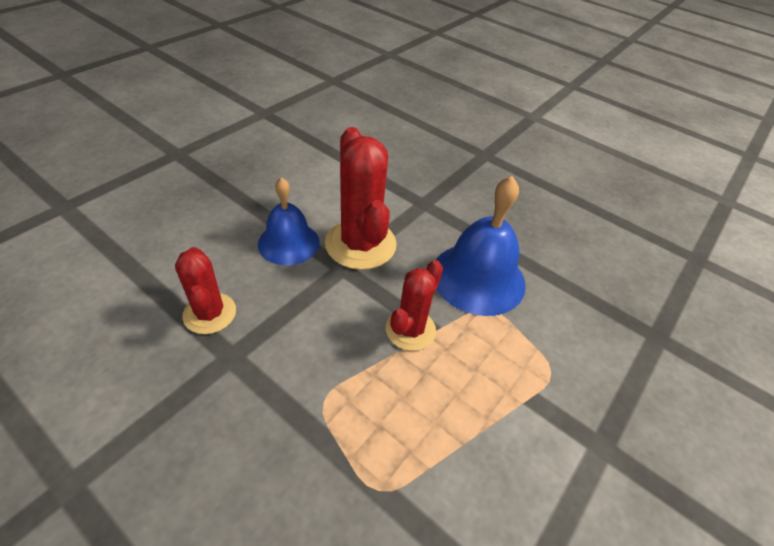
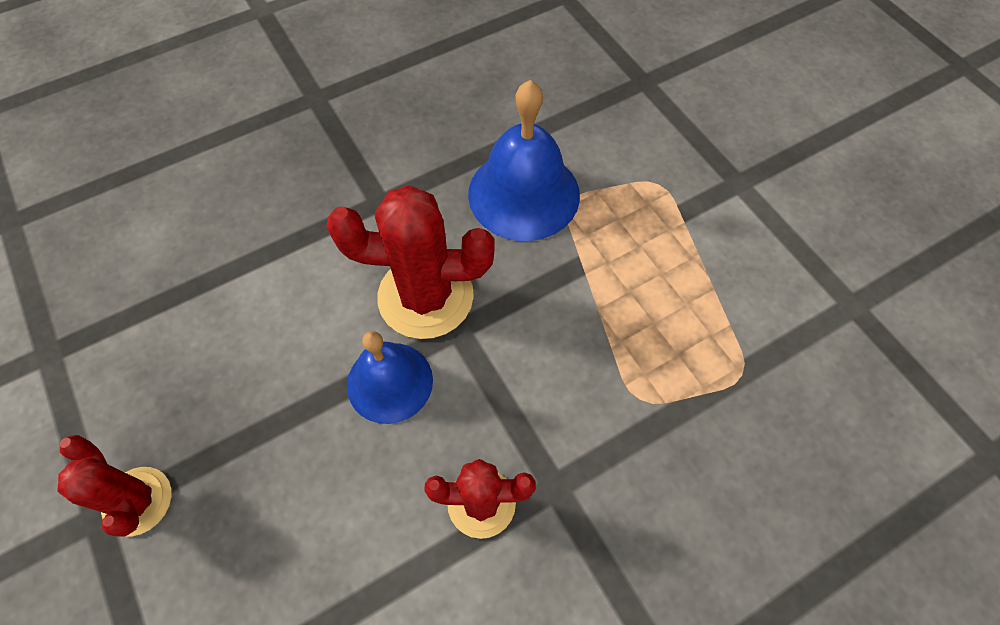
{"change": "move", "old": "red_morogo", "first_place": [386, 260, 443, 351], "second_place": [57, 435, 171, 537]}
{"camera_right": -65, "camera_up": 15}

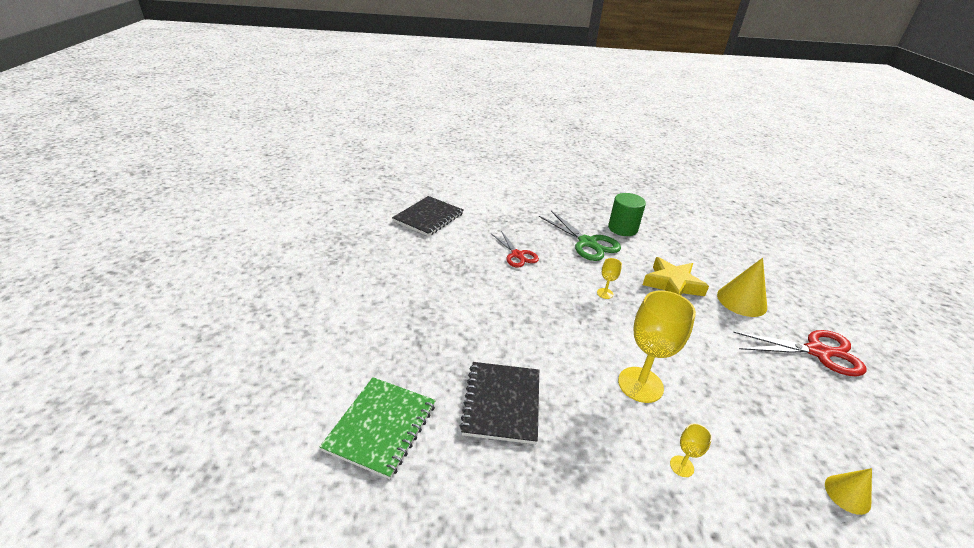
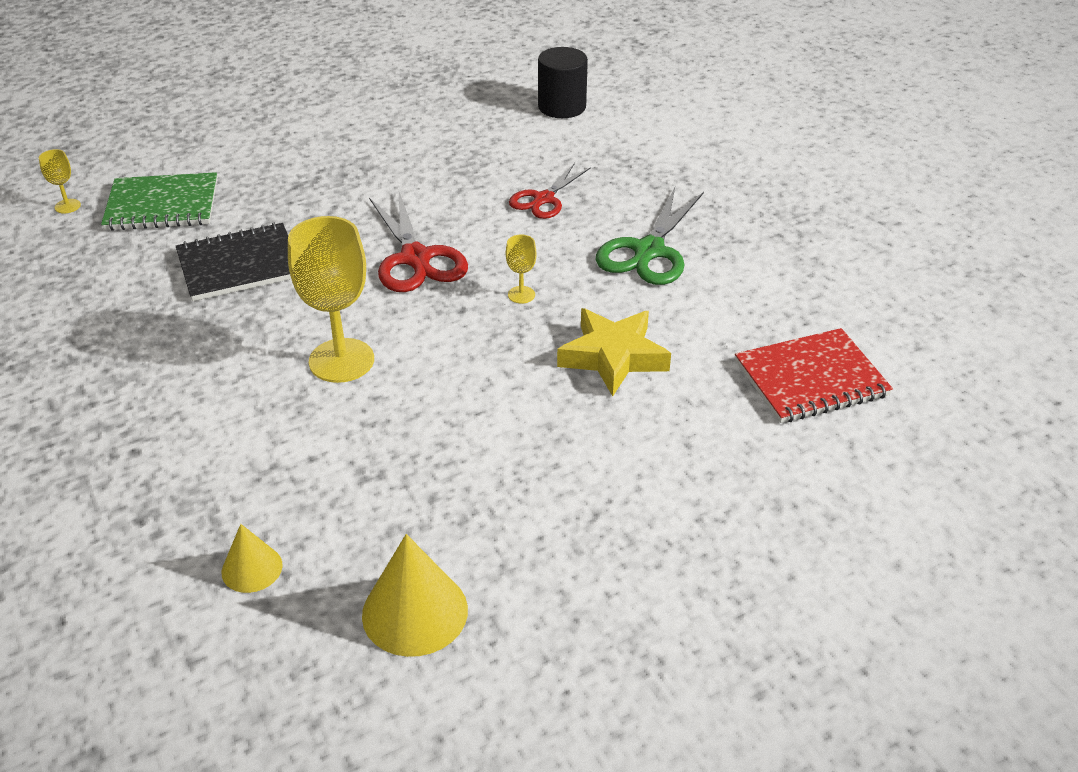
{"change": "replace", "old": "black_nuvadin", "new": "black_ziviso", "first_place": [392, 196, 463, 237], "second_place": [538, 47, 588, 118]}
{"change": "delete", "old": "green_ziviso", "first_place": [608, 193, 646, 236]}
{"change": "move", "old": "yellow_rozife", "first_place": [670, 423, 712, 477], "second_place": [39, 149, 81, 213]}
{"change": "move", "old": "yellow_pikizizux", "first_place": [717, 258, 767, 317], "second_place": [362, 534, 468, 657]}
{"change": "move", "old": "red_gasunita", "first_place": [733, 330, 866, 376], "second_place": [369, 192, 468, 292]}
{"change": "insert", "new": "red_nuvadin", "second_place": [735, 328, 893, 423]}
{"camera_right": 65, "camera_up": 5}

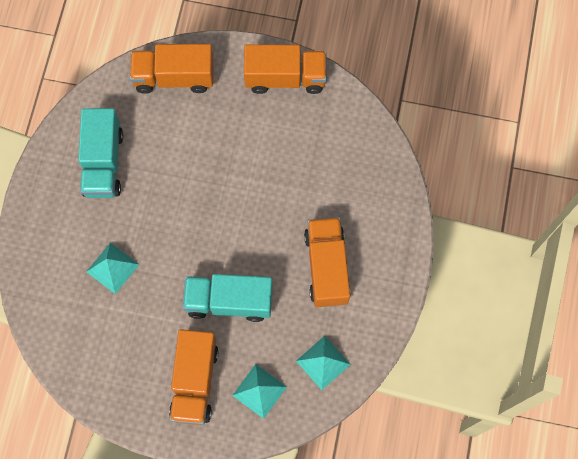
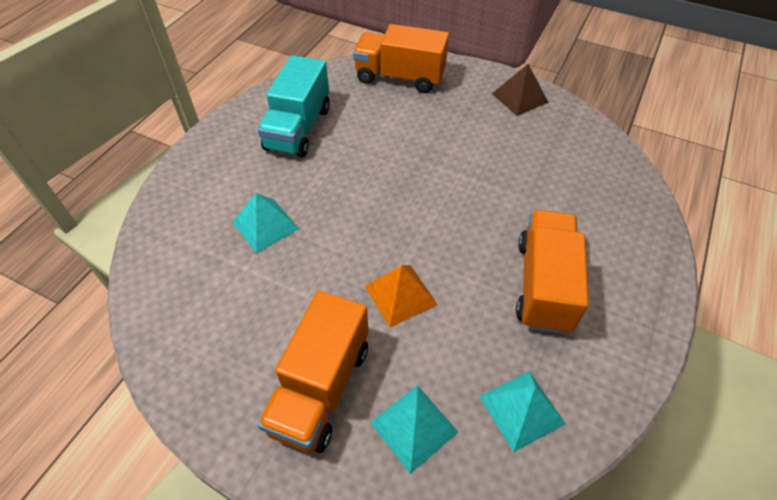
{"change": "replace", "old": "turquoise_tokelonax", "new": "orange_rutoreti", "first_place": [183, 274, 273, 322], "second_place": [365, 265, 438, 327]}
{"change": "replace", "old": "orange_tokelonax", "new": "brown_rutoreti", "first_place": [244, 44, 327, 94], "second_place": [492, 64, 549, 116]}
{"camera_right": 15, "camera_up": -20}

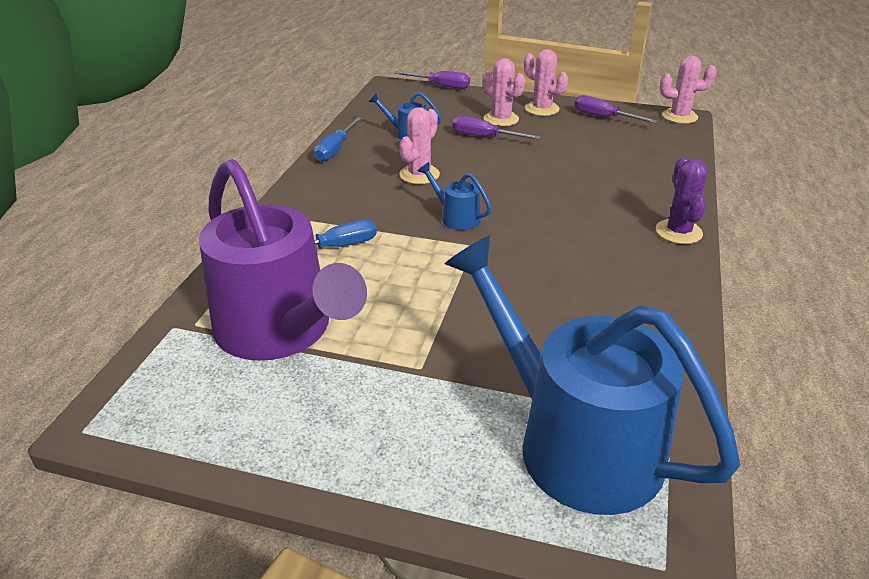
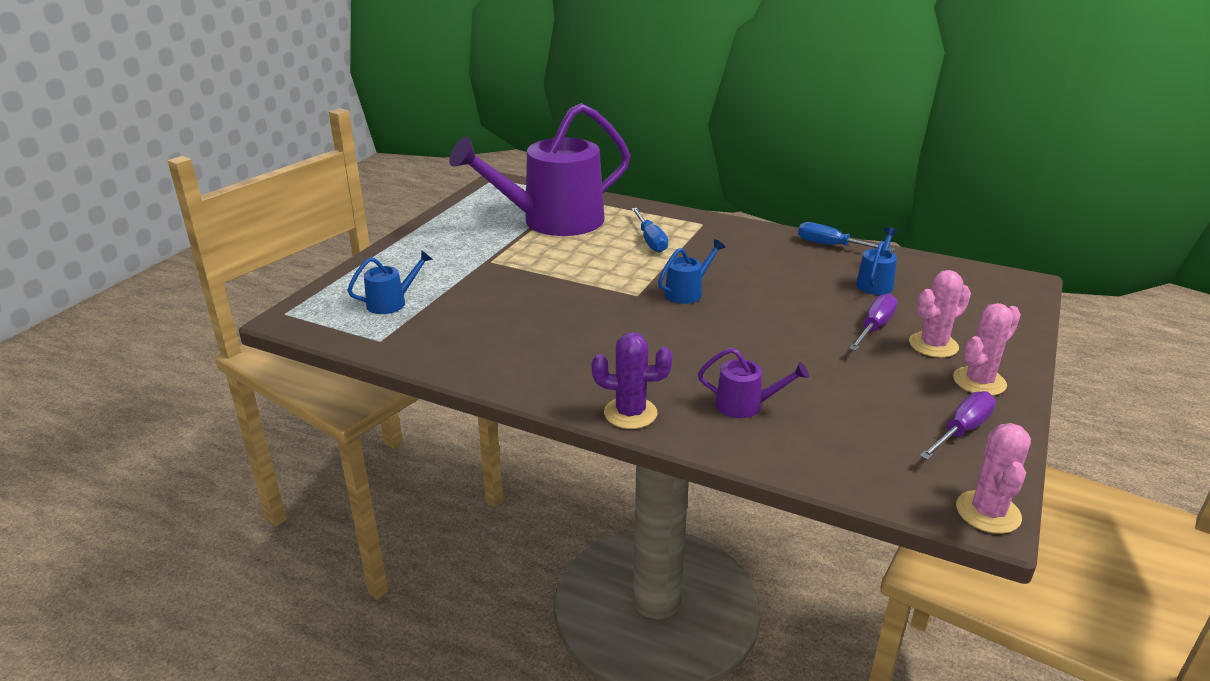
{"change": "delete", "old": "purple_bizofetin", "first_place": [394, 71, 470, 89]}
{"change": "delete", "old": "pink_morogo", "first_place": [399, 107, 440, 184]}
{"change": "resize", "old": "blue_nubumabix", "first_place": [445, 236, 741, 515], "second_place": [347, 250, 433, 314], "factor": 0.4}
{"change": "insert", "new": "purple_nubumabix", "second_place": [698, 348, 809, 418]}
{"camera_right": 100, "camera_up": -5}

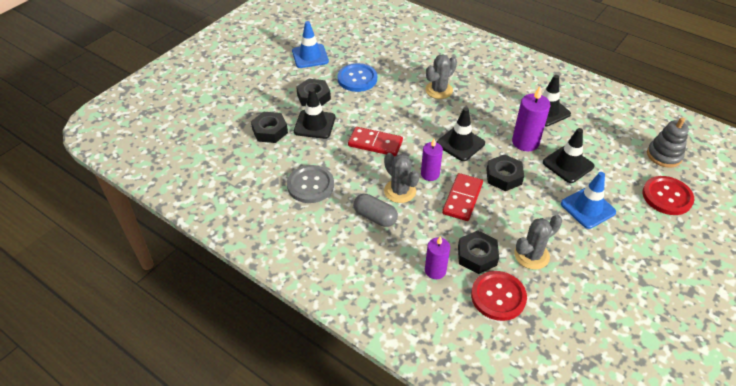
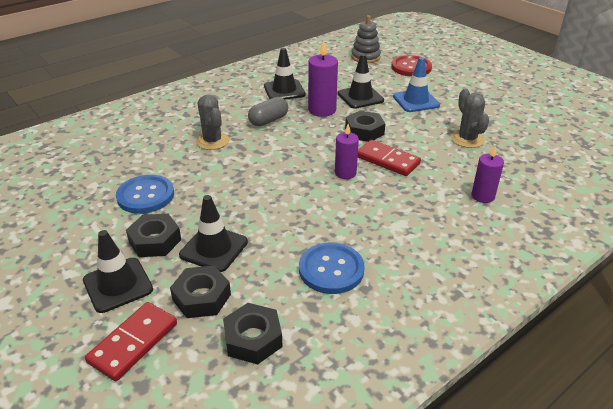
{"change": "recolor", "old": "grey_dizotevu", "new": "blue_dizotevu", "first_place": [287, 165, 334, 203], "second_place": [299, 242, 365, 294]}
{"change": "delete", "old": "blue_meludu", "first_place": [292, 21, 329, 68]}
{"change": "move", "old": "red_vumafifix", "first_place": [348, 127, 403, 157], "second_place": [85, 302, 177, 381]}
{"change": "move", "old": "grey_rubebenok", "first_place": [353, 194, 398, 227], "second_place": [248, 97, 288, 126]}
{"change": "delete", "old": "grey_morogo", "first_place": [384, 153, 419, 203]}
{"change": "move", "old": "black_meludu", "first_place": [436, 107, 485, 161], "second_place": [83, 230, 153, 313]}
{"change": "move", "old": "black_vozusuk", "first_place": [458, 230, 499, 274], "second_place": [223, 303, 283, 365]}
{"change": "delete", "old": "red_dizotevu", "first_place": [471, 271, 527, 321]}
{"camera_right": -75, "camera_up": -10}

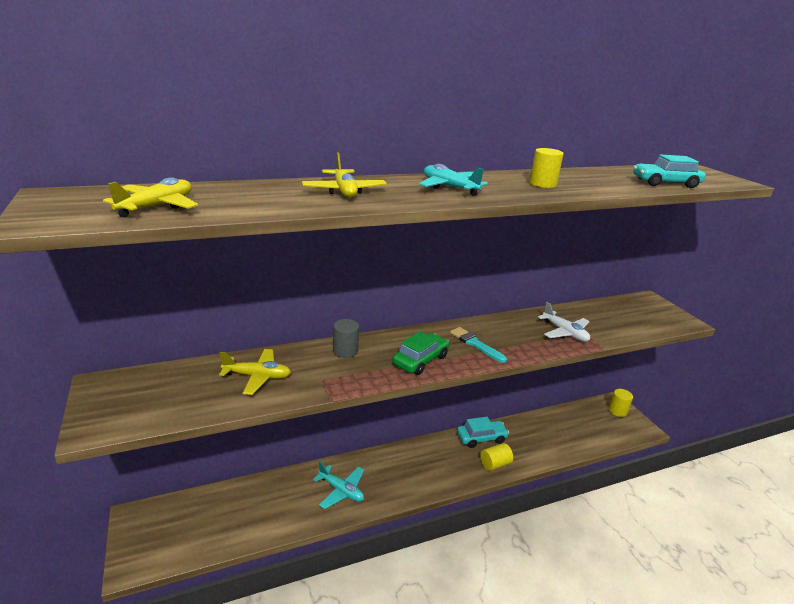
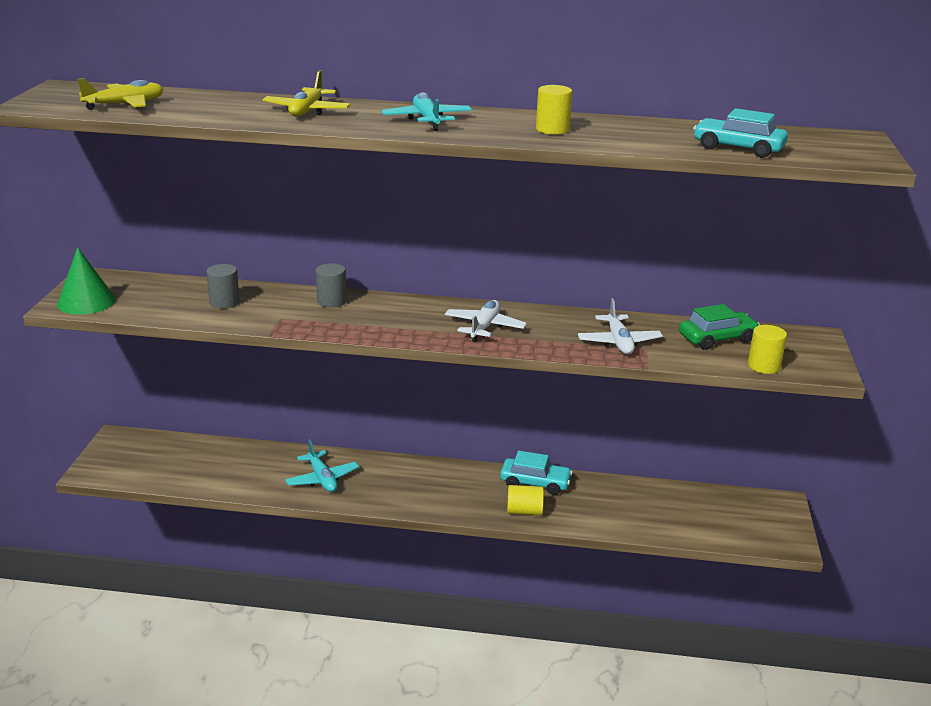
{"change": "replace", "old": "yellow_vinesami", "new": "grey_ziviso", "first_place": [219, 349, 291, 395], "second_place": [206, 264, 240, 308]}
{"change": "move", "old": "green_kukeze", "first_place": [393, 331, 449, 375], "second_place": [679, 304, 760, 350]}
{"change": "replace", "old": "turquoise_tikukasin", "new": "white_vinesami", "first_place": [450, 327, 507, 363], "second_place": [445, 300, 527, 342]}
{"change": "move", "old": "yellow_ziviso", "first_place": [609, 389, 633, 417], "second_place": [748, 325, 787, 374]}
{"change": "insert", "new": "green_pikizizux", "second_place": [57, 247, 116, 315]}
{"camera_right": 30, "camera_up": 0}

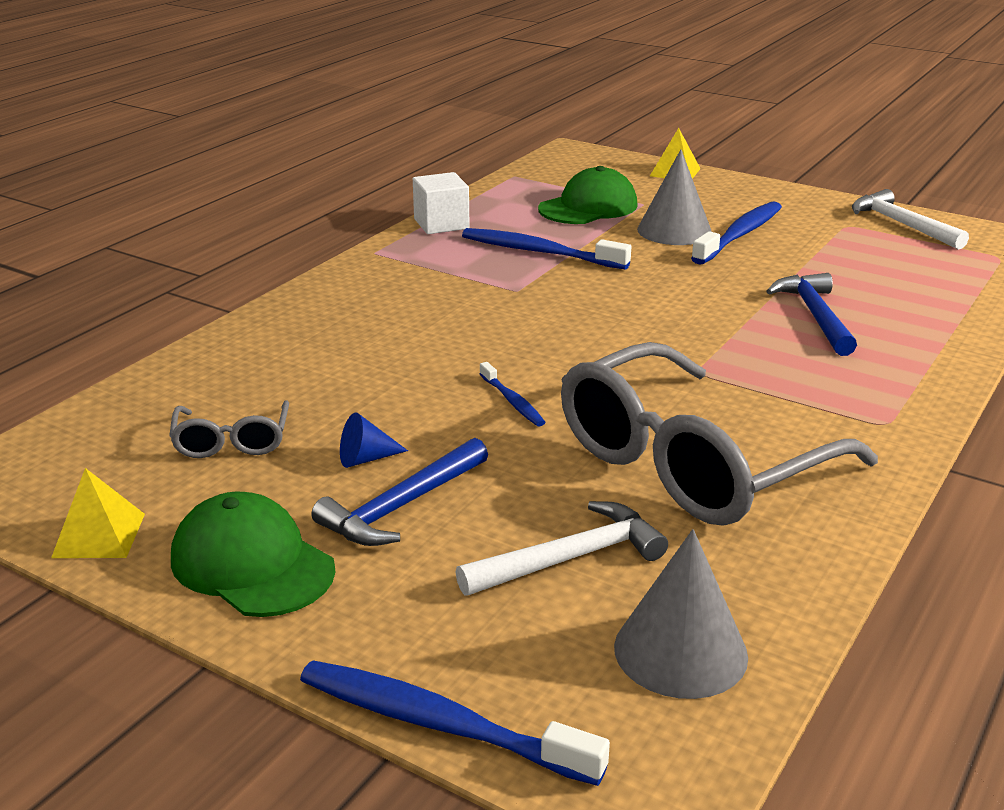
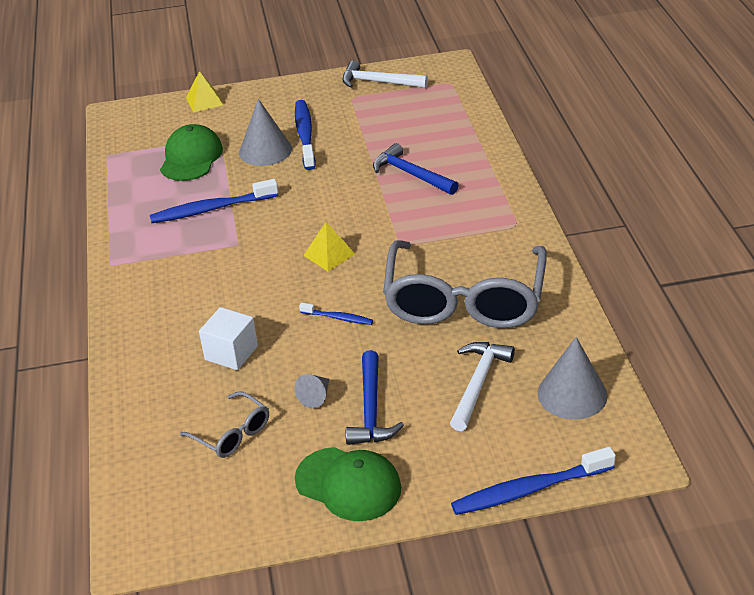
{"change": "move", "old": "yellow_rutoreti", "first_place": [51, 468, 145, 558], "second_place": [303, 222, 355, 271]}
{"change": "rotate", "old": "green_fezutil", "first_place": [171, 491, 335, 617], "second_place": [295, 447, 402, 521], "degrees": -150}
{"change": "recolor", "old": "blue_pikizizux", "new": "grey_pikizizux", "first_place": [340, 412, 408, 468], "second_place": [294, 374, 329, 408]}
{"change": "move", "old": "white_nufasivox", "first_place": [413, 172, 470, 234], "second_place": [199, 307, 258, 370]}
{"camera_right": -40, "camera_up": 10}

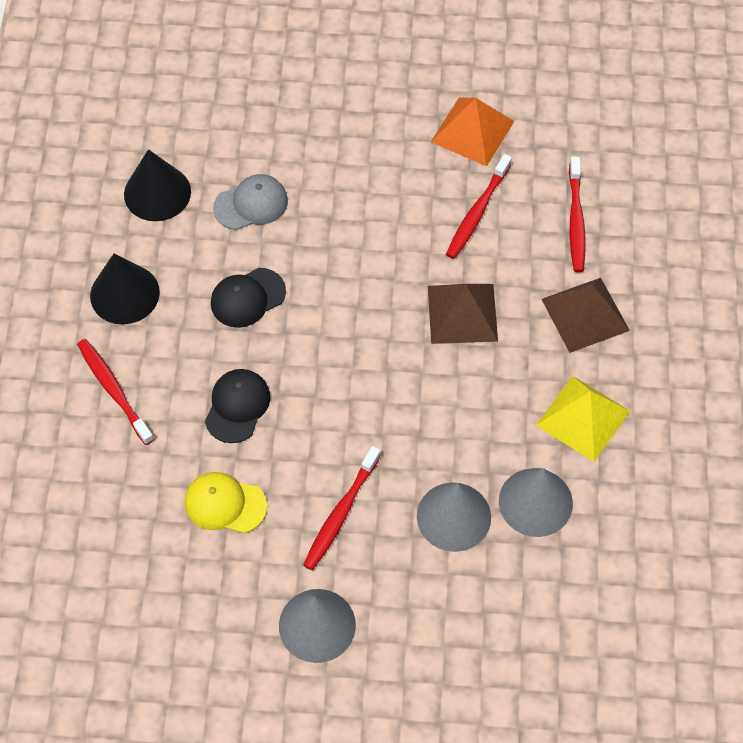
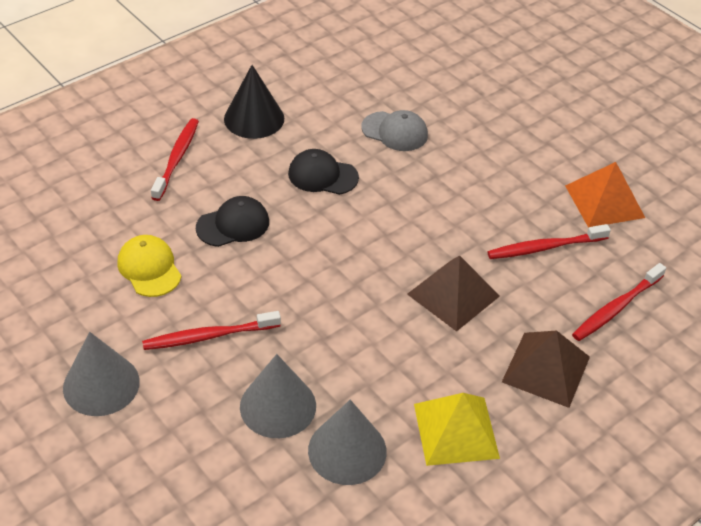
{"change": "delete", "old": "black_pikizizux", "first_place": [124, 149, 191, 221]}
{"camera_right": 45, "camera_up": -15}

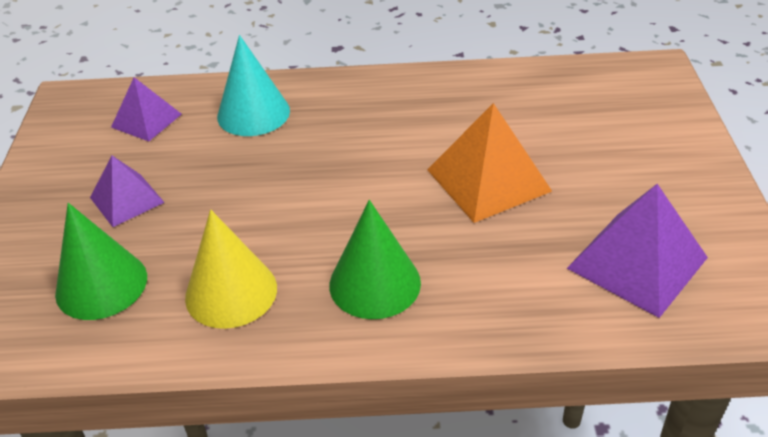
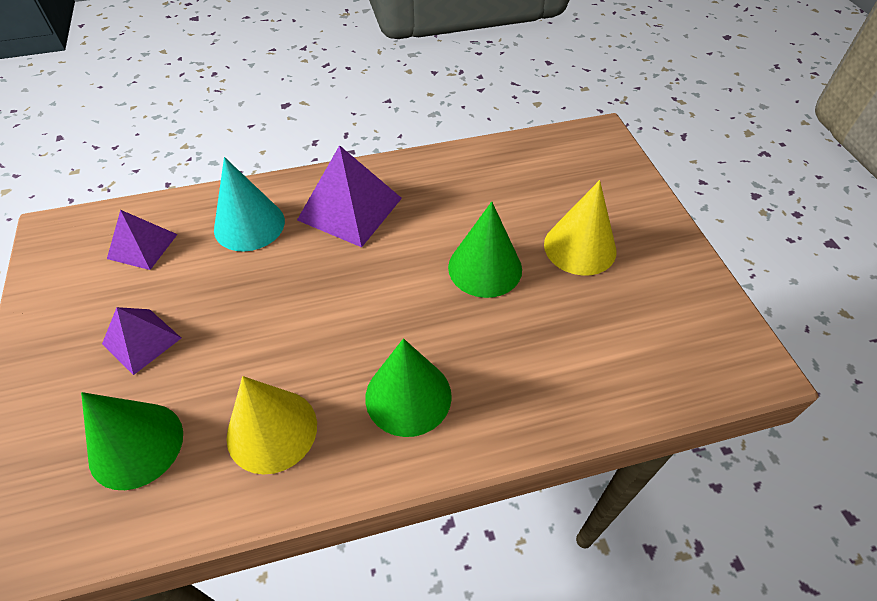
{"change": "replace", "old": "orange_rutoreti", "new": "green_pikizizux", "first_place": [427, 103, 552, 223], "second_place": [448, 202, 522, 298]}
{"change": "move", "old": "purple_rutoreti", "first_place": [567, 184, 708, 318], "second_place": [297, 145, 402, 247]}
{"change": "insert", "new": "yellow_pikizizux", "second_place": [544, 180, 617, 275]}
{"camera_right": -15, "camera_up": 10}

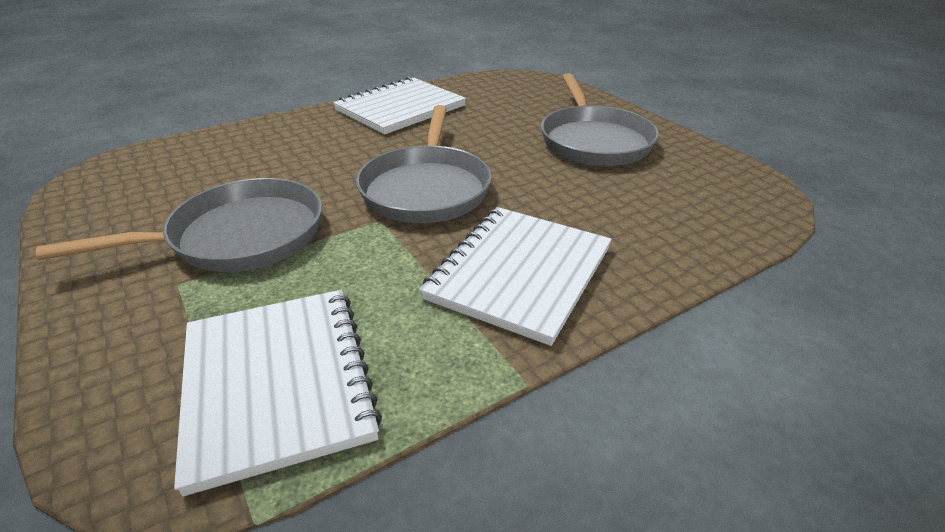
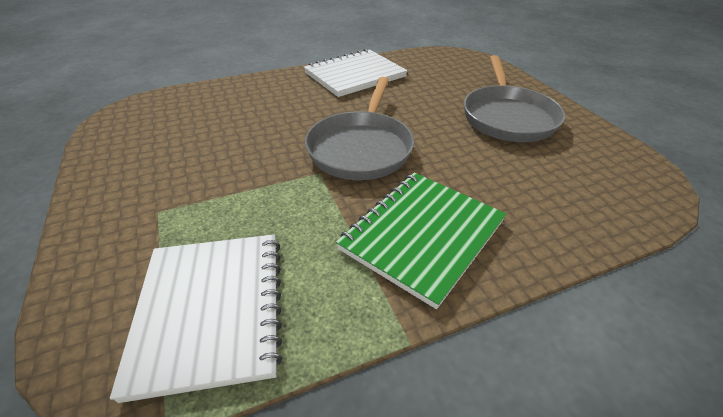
{"change": "delete", "old": "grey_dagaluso", "first_place": [36, 178, 322, 272]}
{"change": "recolor", "old": "white_nuvadin", "new": "green_nuvadin", "first_place": [419, 207, 612, 346], "second_place": [336, 173, 506, 309]}
{"camera_right": 10, "camera_up": 5}

